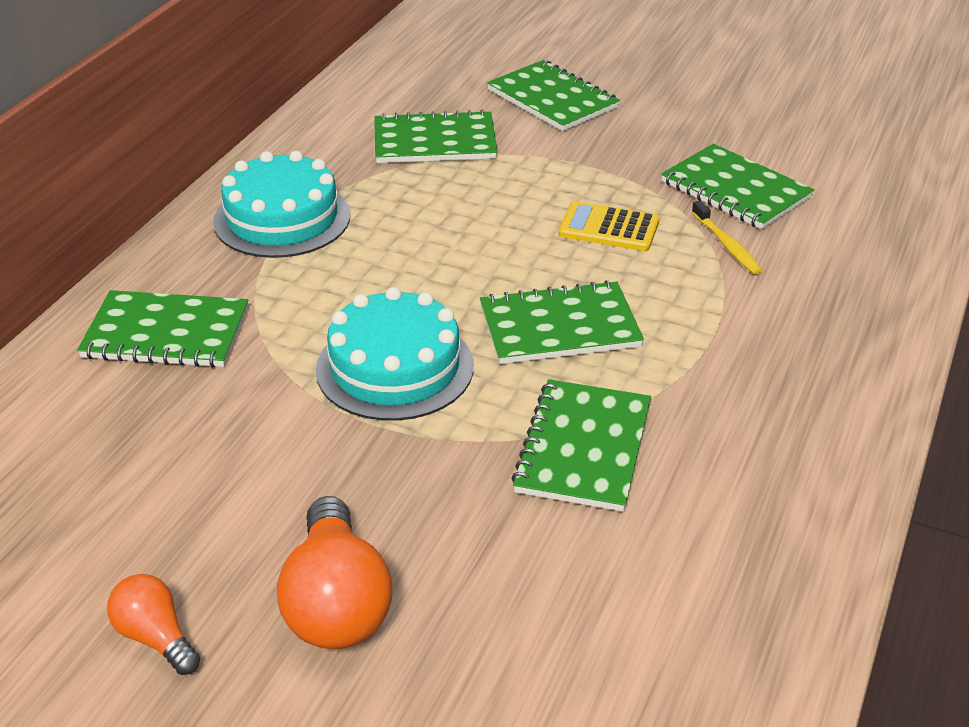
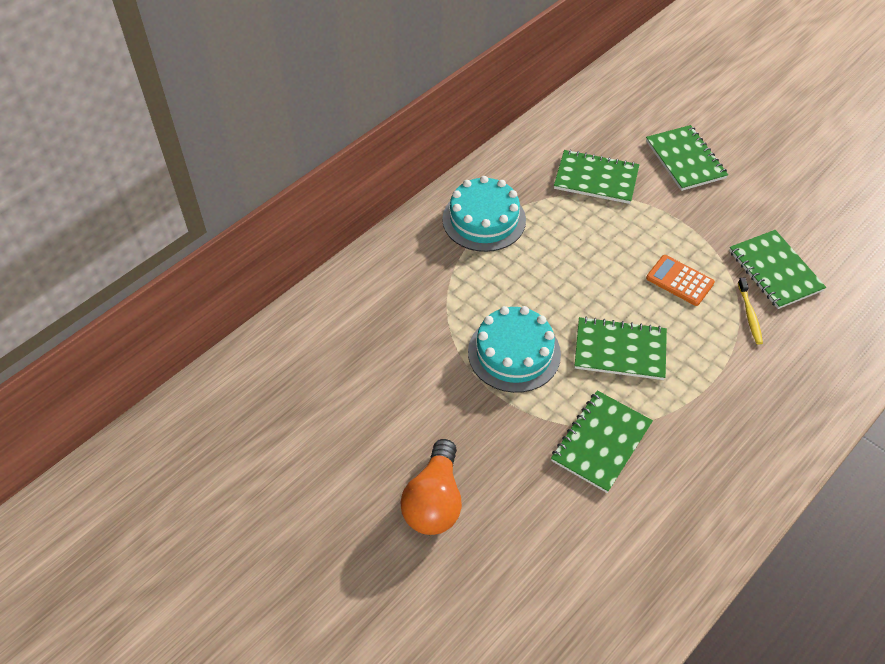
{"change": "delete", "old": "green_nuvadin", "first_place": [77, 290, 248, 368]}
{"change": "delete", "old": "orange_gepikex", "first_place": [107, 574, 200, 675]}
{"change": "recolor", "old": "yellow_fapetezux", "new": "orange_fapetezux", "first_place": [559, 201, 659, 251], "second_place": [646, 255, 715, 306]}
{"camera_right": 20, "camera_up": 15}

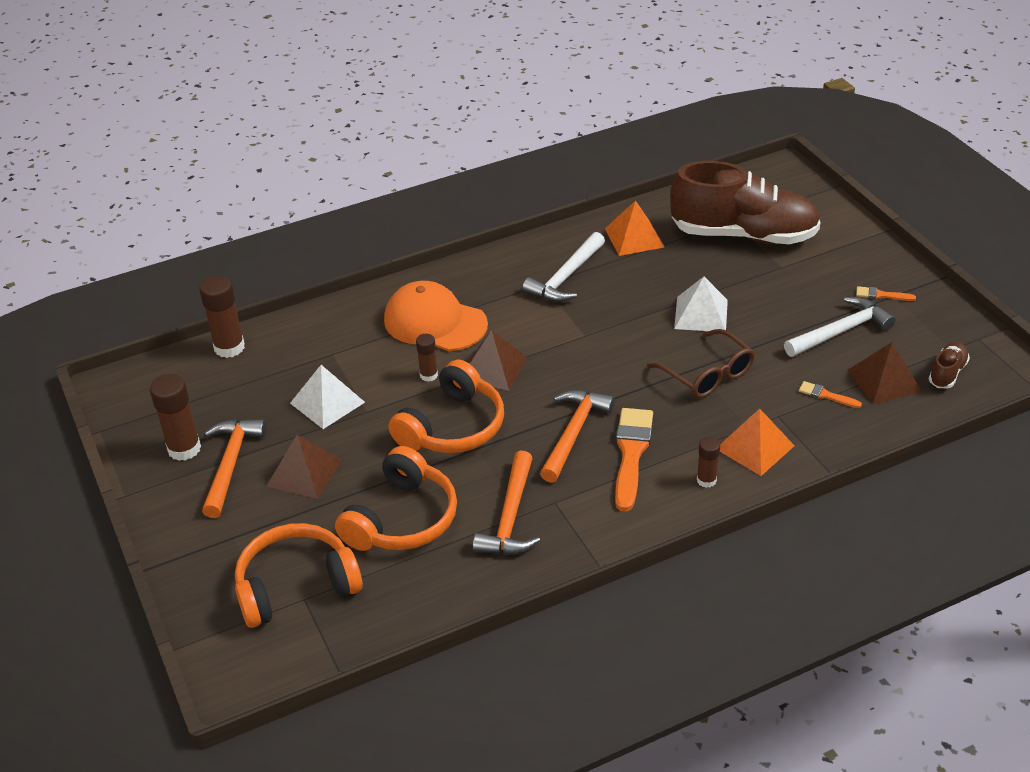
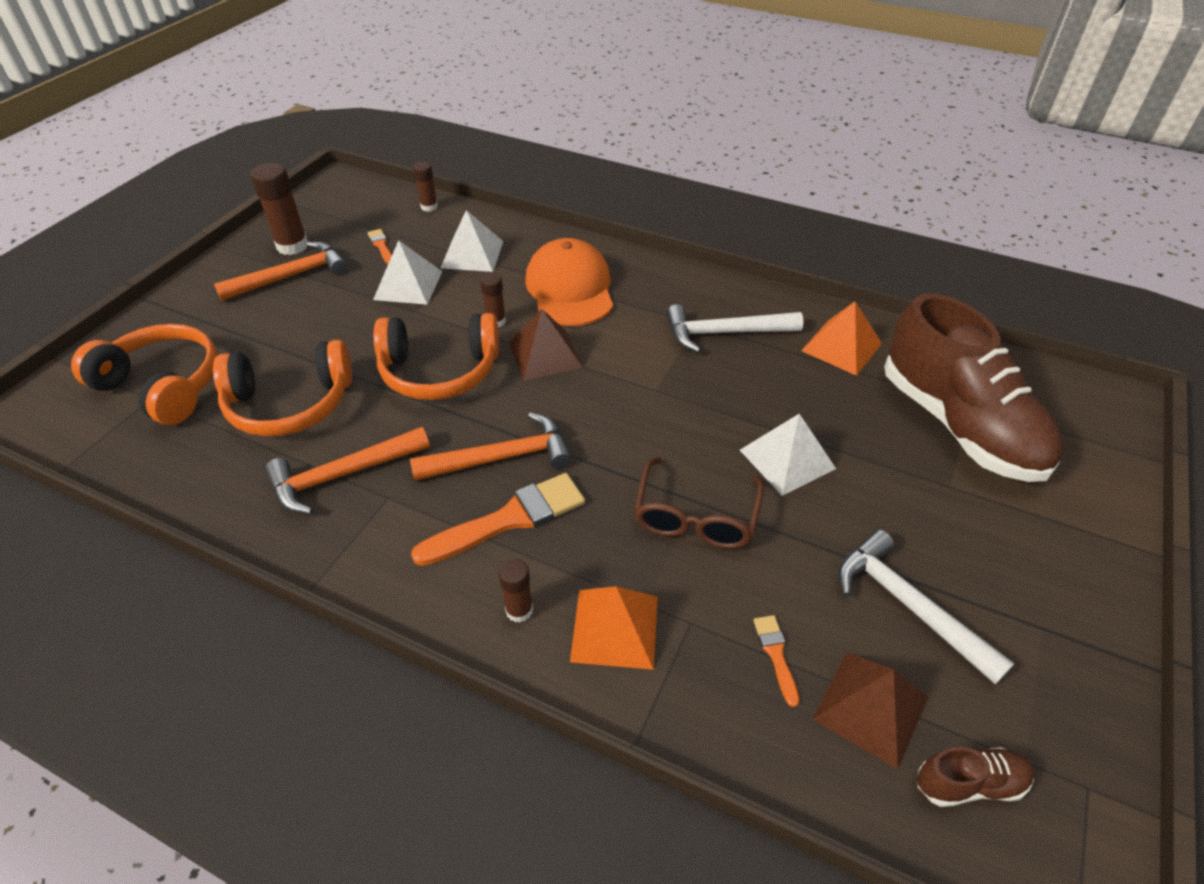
{"change": "resize", "old": "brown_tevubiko", "first_place": [199, 275, 245, 358], "second_place": [413, 162, 438, 211], "factor": 0.58}
{"change": "delete", "old": "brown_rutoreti", "first_place": [267, 435, 342, 499]}
{"change": "rotate", "old": "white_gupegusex", "first_place": [784, 297, 896, 357], "second_place": [838, 529, 1015, 685], "degrees": -150}
{"change": "move", "old": "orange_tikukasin", "first_place": [856, 286, 916, 301], "second_place": [367, 229, 392, 264]}
{"change": "insert", "new": "white_rutoreti", "second_place": [441, 210, 503, 272]}
{"camera_right": 50, "camera_up": 5}

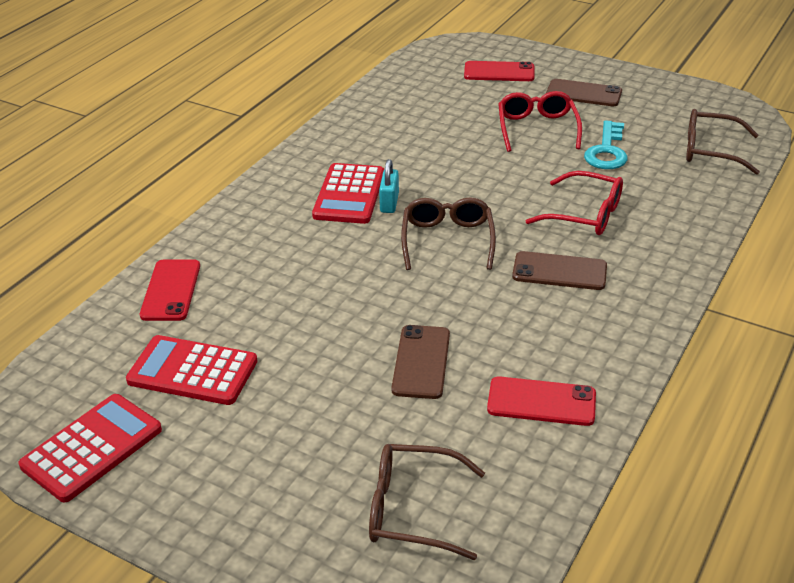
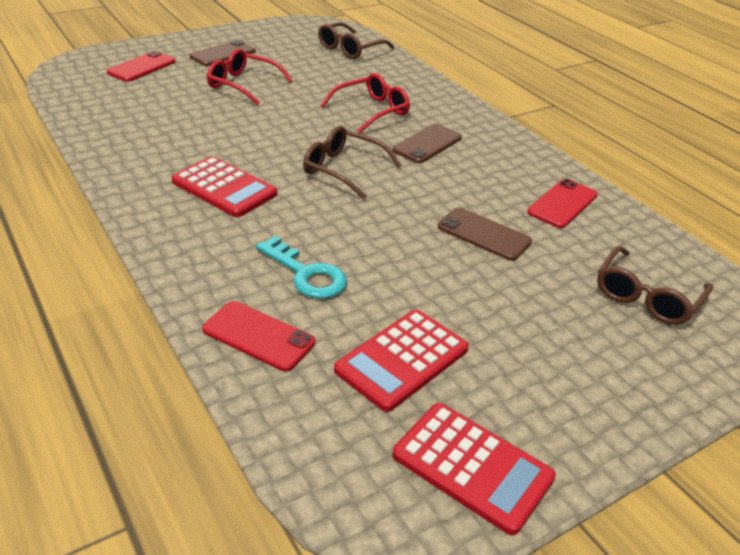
{"change": "rotate", "old": "red_fapetezux", "first_place": [19, 394, 162, 502], "second_place": [392, 403, 556, 535], "degrees": 150}
{"change": "delete", "old": "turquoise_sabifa", "first_place": [379, 159, 399, 213]}
{"change": "move", "old": "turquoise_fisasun", "first_place": [584, 120, 628, 169], "second_place": [256, 236, 347, 299]}
{"camera_right": -65, "camera_up": 0}

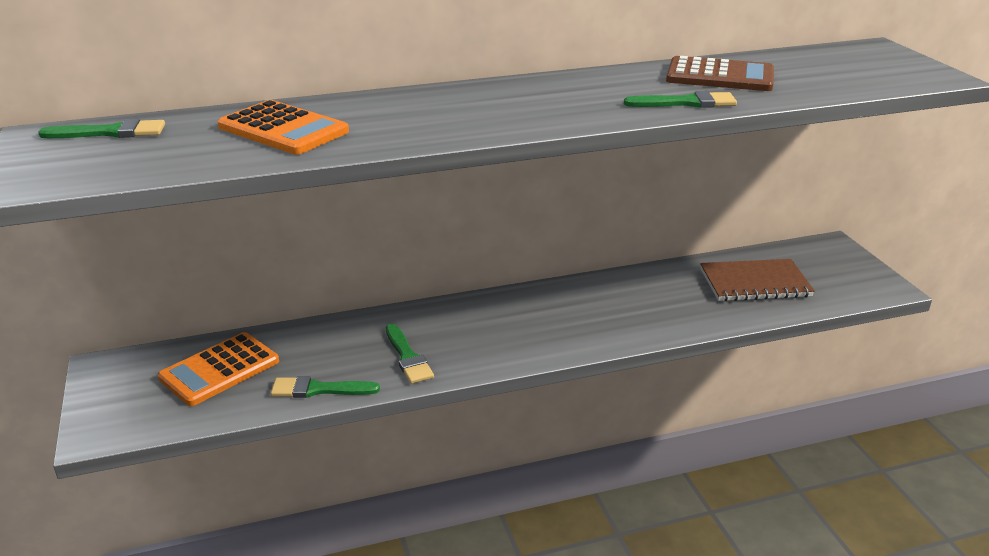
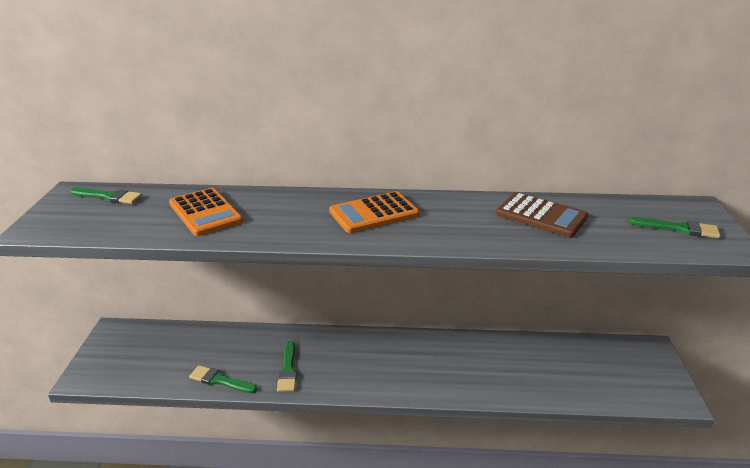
{"change": "move", "old": "orange_fapetezux", "first_place": [158, 332, 279, 406], "second_place": [329, 191, 419, 233]}
{"change": "move", "old": "green_tikukasin", "first_place": [624, 91, 737, 108], "second_place": [628, 217, 720, 238]}
{"change": "delete", "old": "brown_nuvadin", "first_place": [700, 259, 815, 301]}
{"camera_right": 20, "camera_up": 0}

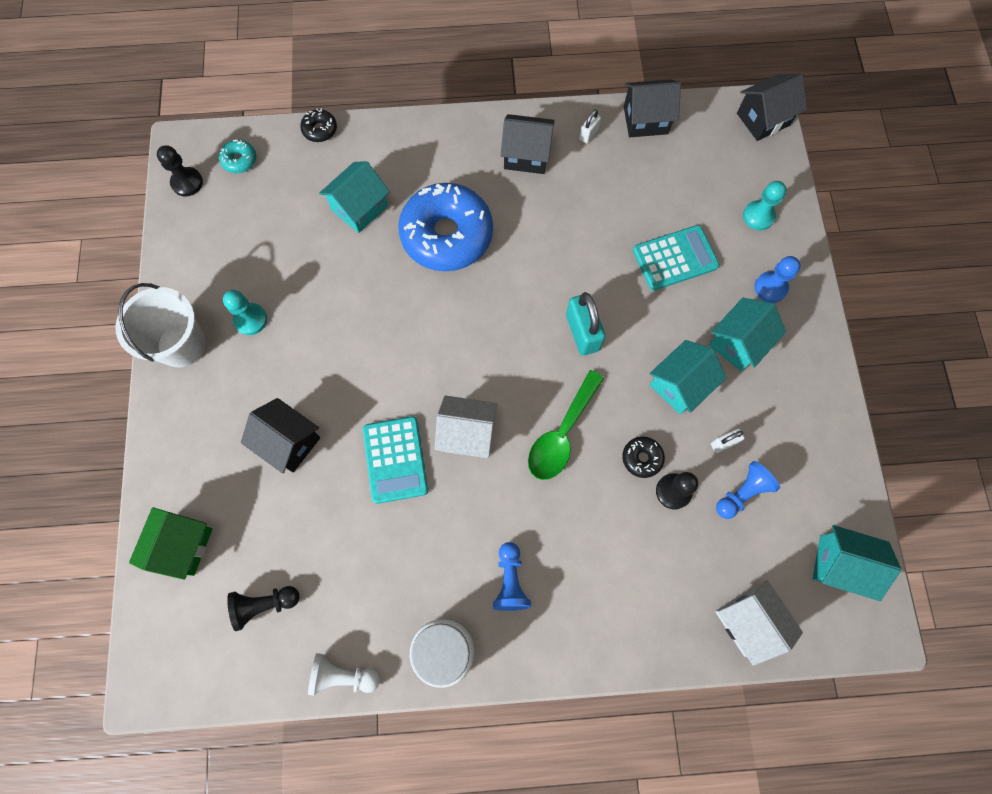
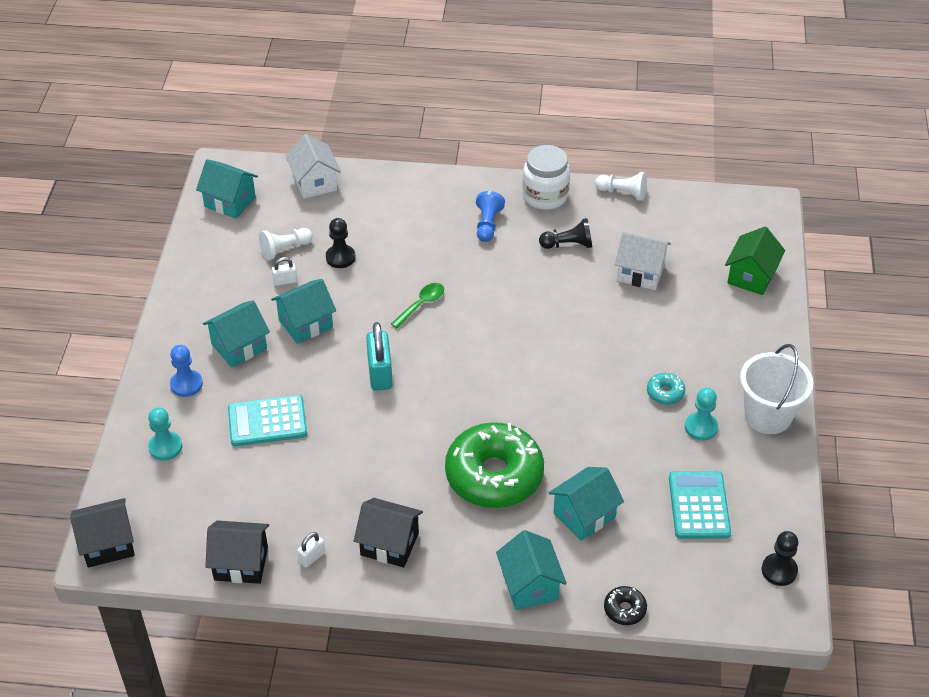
{"change": "move", "old": "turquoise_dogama", "first_place": [219, 139, 256, 173], "second_place": [647, 373, 685, 405]}
{"change": "move", "old": "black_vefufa", "first_place": [227, 586, 300, 631], "second_place": [539, 218, 592, 249]}
{"change": "delete", "old": "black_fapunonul", "first_place": [241, 398, 320, 474]}
{"change": "move", "old": "turquoise_fapetezux", "first_place": [363, 416, 428, 504], "second_place": [669, 471, 731, 539]}
{"change": "recolor", "old": "blue_dogama", "new": "green_dogama", "first_place": [398, 183, 493, 271], "second_place": [445, 422, 544, 508]}
{"change": "move", "old": "white_fapunonul", "first_place": [434, 395, 497, 458], "second_place": [615, 232, 671, 290]}
{"change": "resize", "old": "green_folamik", "first_place": [528, 370, 604, 480], "second_place": [391, 283, 444, 328], "factor": 0.63}
{"change": "delete", "old": "black_dogama", "first_place": [622, 436, 665, 478]}
{"change": "recolor", "old": "blue_vefufa", "new": "white_vefufa", "first_place": [716, 461, 780, 519], "second_place": [259, 228, 313, 260]}
{"change": "insert", "new": "turquoise_fapunonul", "second_place": [496, 530, 567, 610]}
{"camera_right": -170, "camera_up": -25}

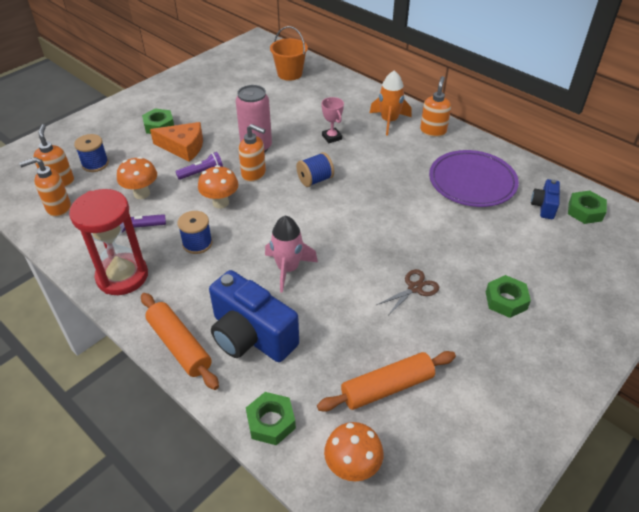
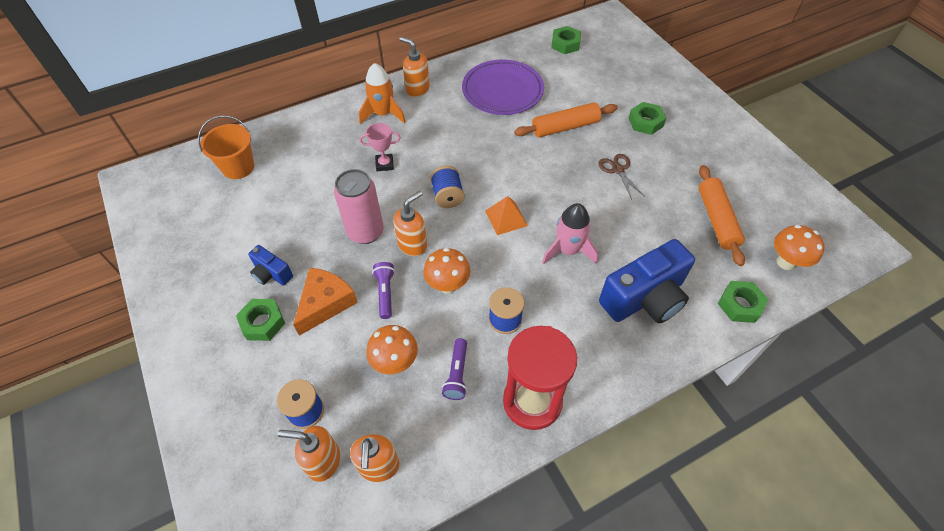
{"change": "move", "old": "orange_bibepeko", "first_place": [141, 293, 219, 390], "second_place": [514, 102, 618, 137]}
{"change": "move", "old": "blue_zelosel", "first_place": [531, 179, 560, 219], "second_place": [248, 245, 293, 285]}
{"change": "insert", "new": "orange_rutoreti", "second_place": [485, 196, 528, 235]}
{"camera_right": -70, "camera_up": 10}

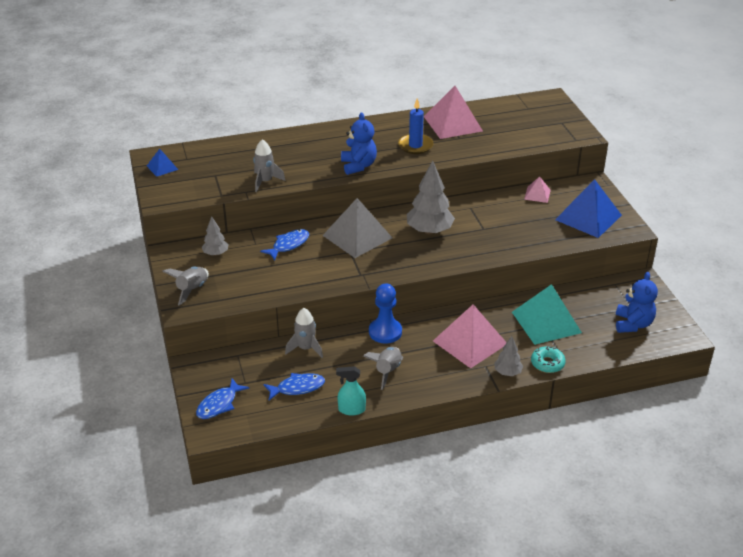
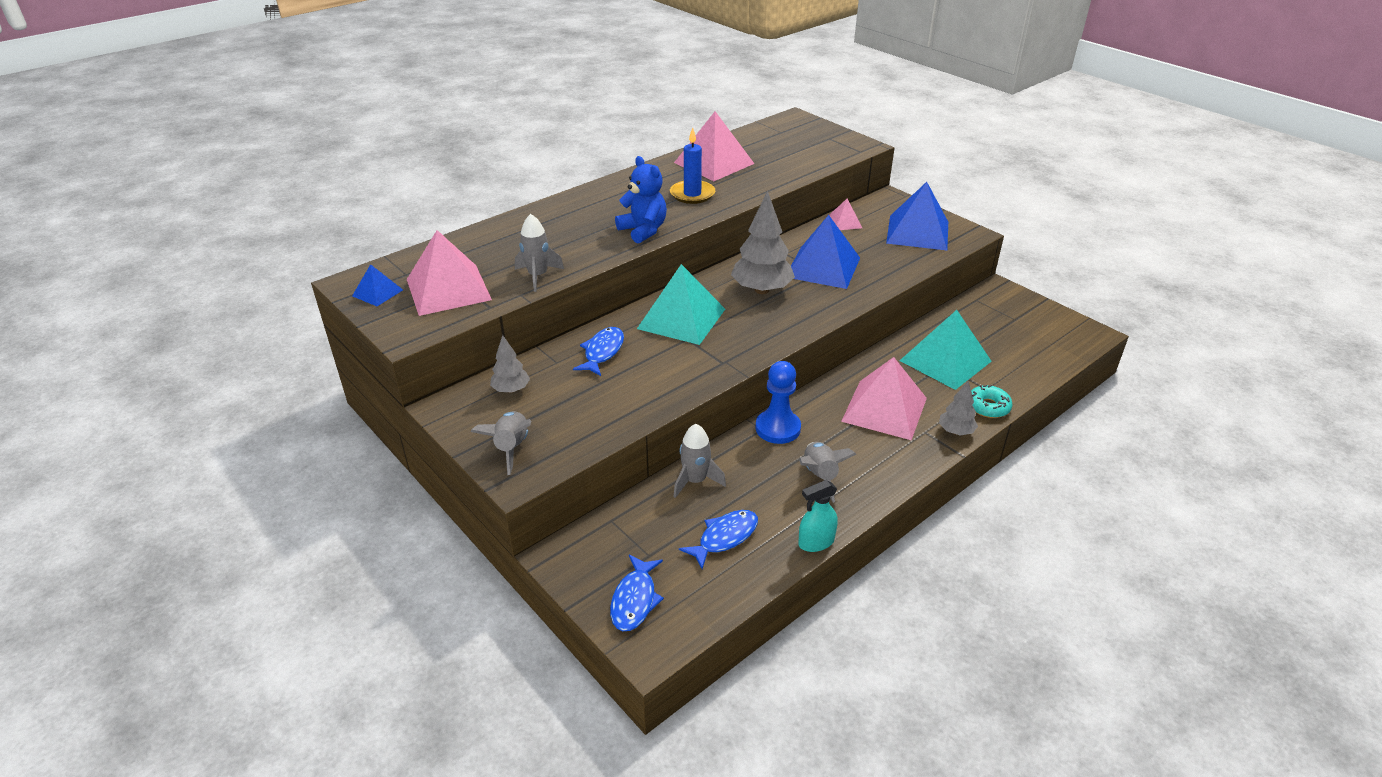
{"change": "recolor", "old": "grey_rutoreti", "new": "turquoise_rutoreti", "first_place": [322, 198, 392, 258], "second_place": [637, 264, 725, 345]}
{"change": "delete", "old": "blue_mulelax", "first_place": [616, 272, 658, 333]}
{"change": "insert", "new": "pink_rutoreti", "second_place": [407, 230, 492, 316]}
{"change": "insert", "new": "blue_rutoreti", "second_place": [791, 215, 860, 289]}
{"camera_right": -25, "camera_up": 0}

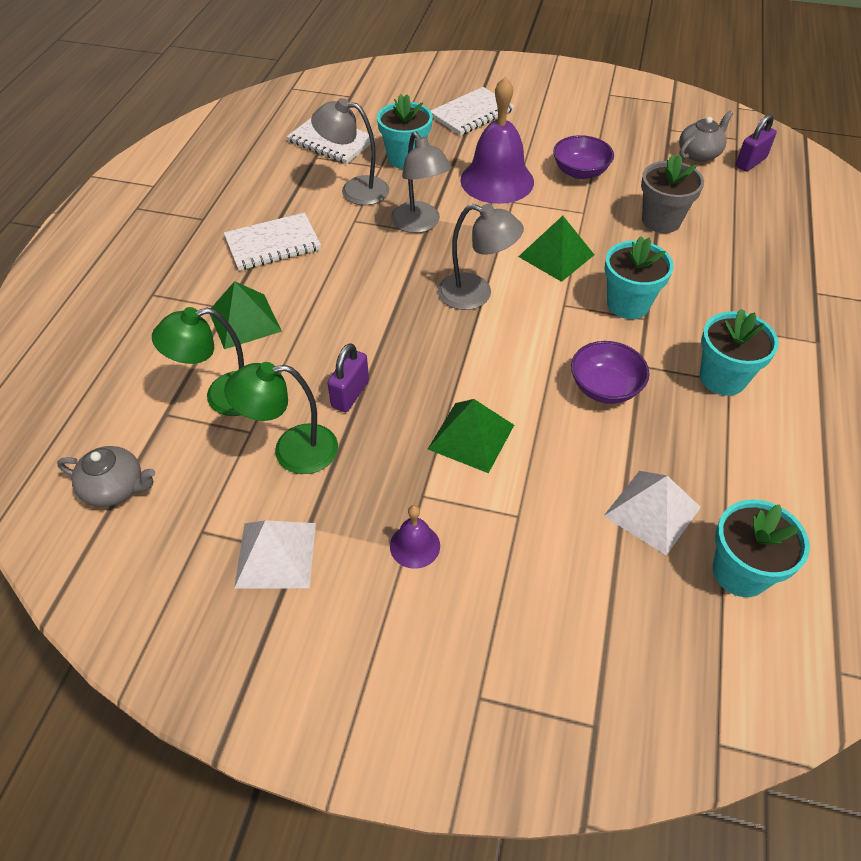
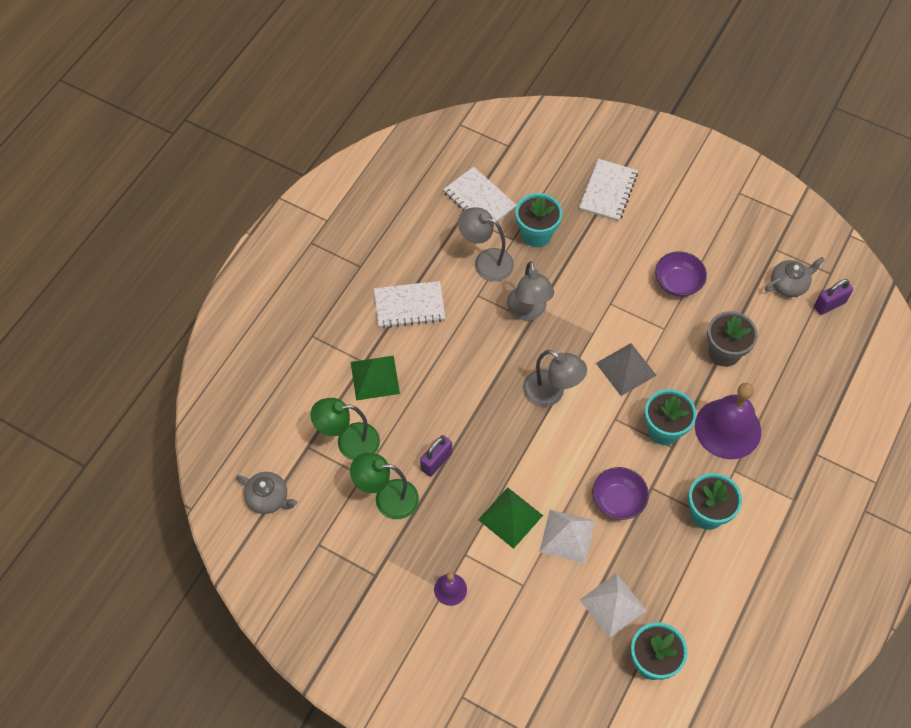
{"change": "move", "old": "white_rutoreti", "first_place": [234, 520, 316, 589], "second_place": [539, 510, 595, 563]}
{"change": "rotate", "old": "white_nuvadin", "first_place": [430, 87, 514, 136], "second_place": [579, 159, 638, 222], "degrees": -45}
{"change": "move", "old": "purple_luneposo", "first_place": [460, 77, 534, 204], "second_place": [695, 383, 761, 459]}
{"change": "recolor", "old": "green_rutoreti", "new": "grey_rutoreti", "first_place": [518, 216, 594, 282], "second_place": [596, 343, 657, 396]}
{"camera_right": 15, "camera_up": 10}

